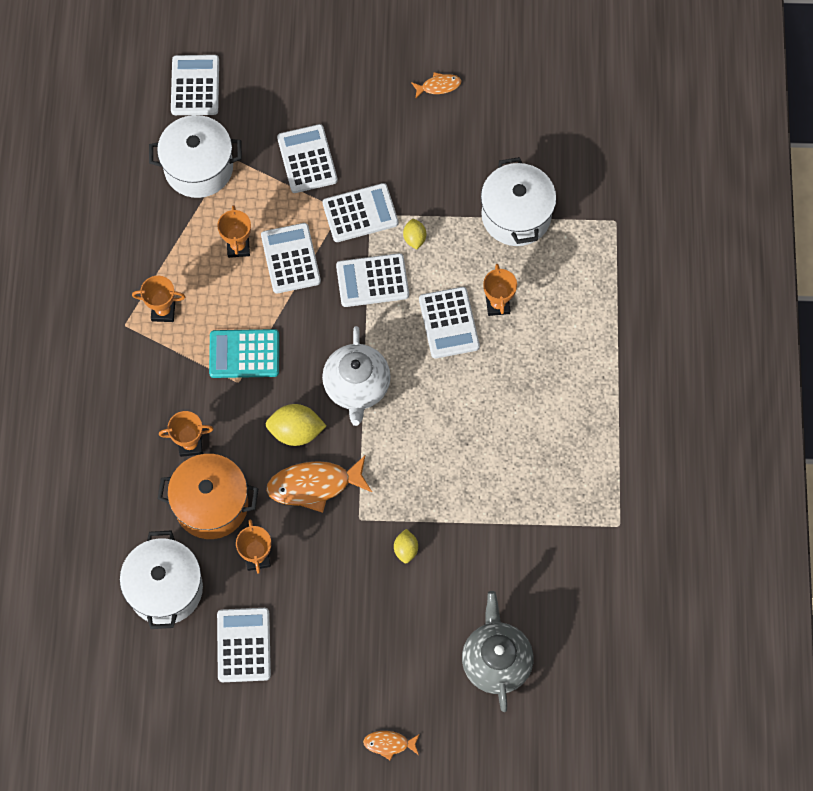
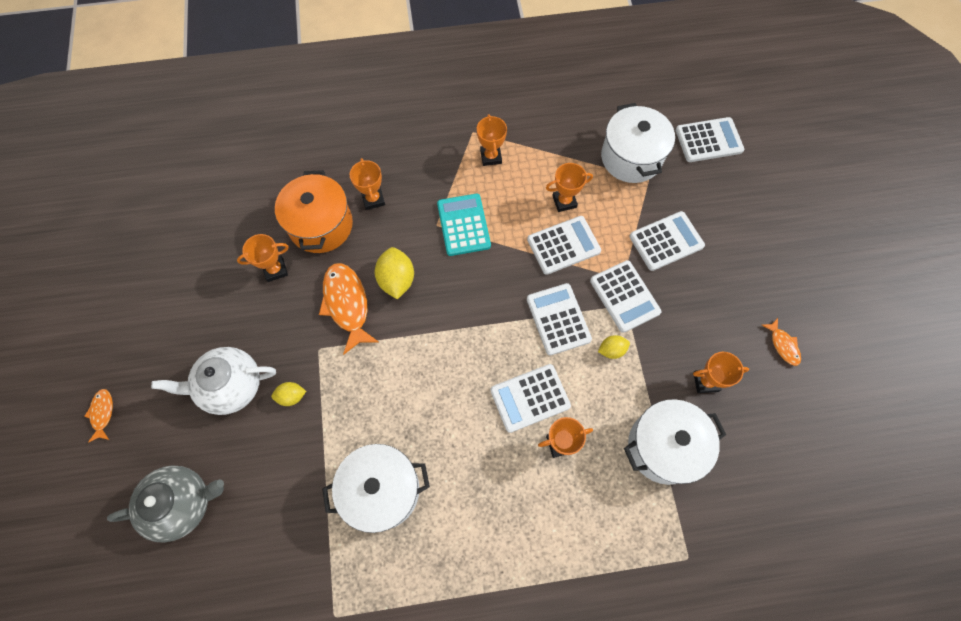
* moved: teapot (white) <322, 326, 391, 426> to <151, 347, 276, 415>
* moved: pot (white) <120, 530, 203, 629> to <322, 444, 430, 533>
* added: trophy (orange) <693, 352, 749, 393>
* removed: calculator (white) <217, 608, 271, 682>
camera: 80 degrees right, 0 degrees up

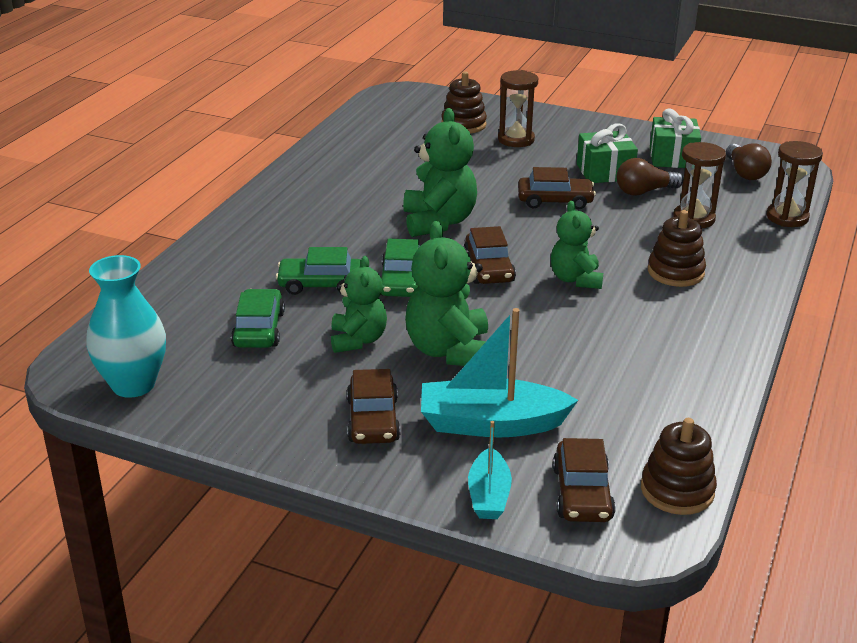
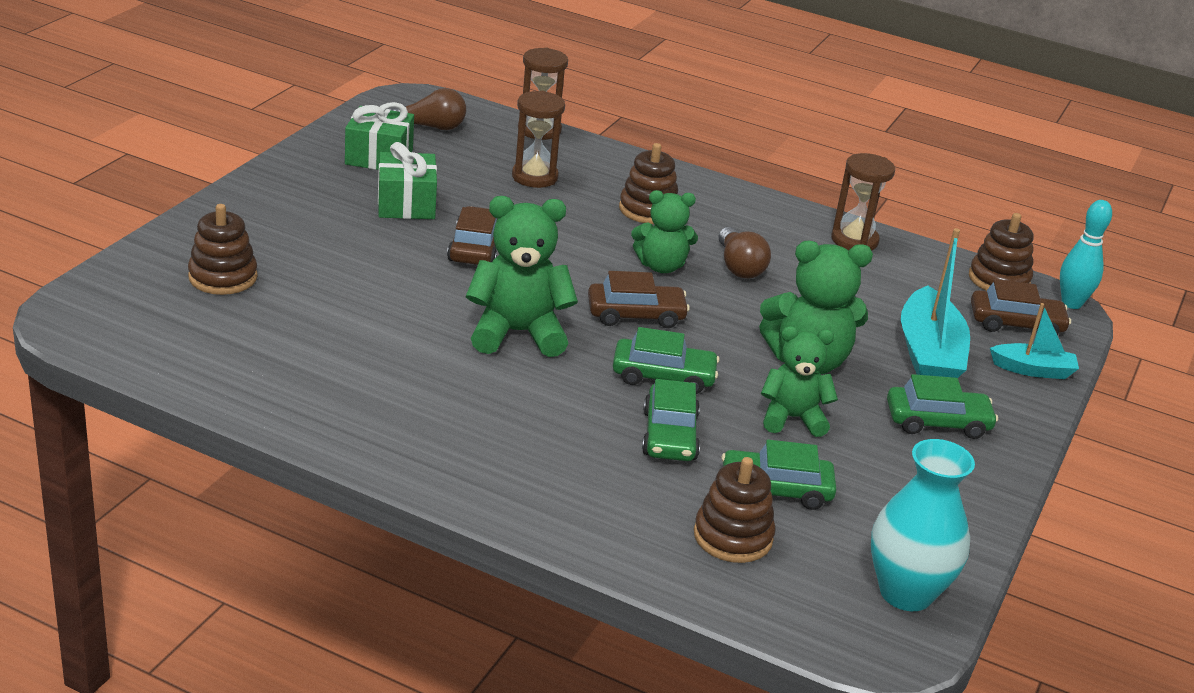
* added: stacking toy (brown) <694, 457, 775, 563>
* moved: light bulb (brown) <617, 158, 683, 196> to <719, 227, 771, 278>
* moved: hourglass (brown) <498, 70, 538, 147> to <831, 153, 895, 251>
* recoloured: car (brown) <347, 369, 400, 444> to car (green) <887, 374, 998, 439>
* added: bowling pin (turquoise) <1060, 200, 1112, 309>
camera: 90 degrees left, 0 degrees up

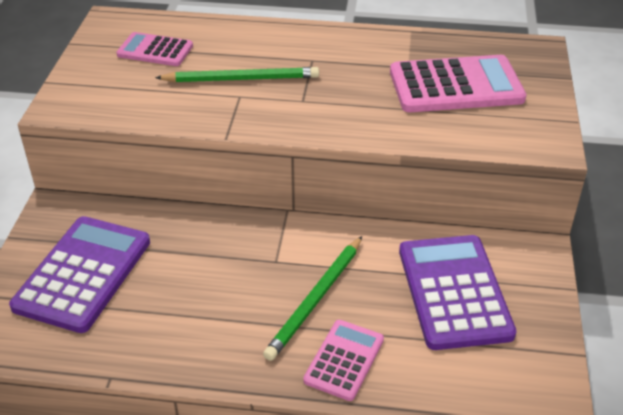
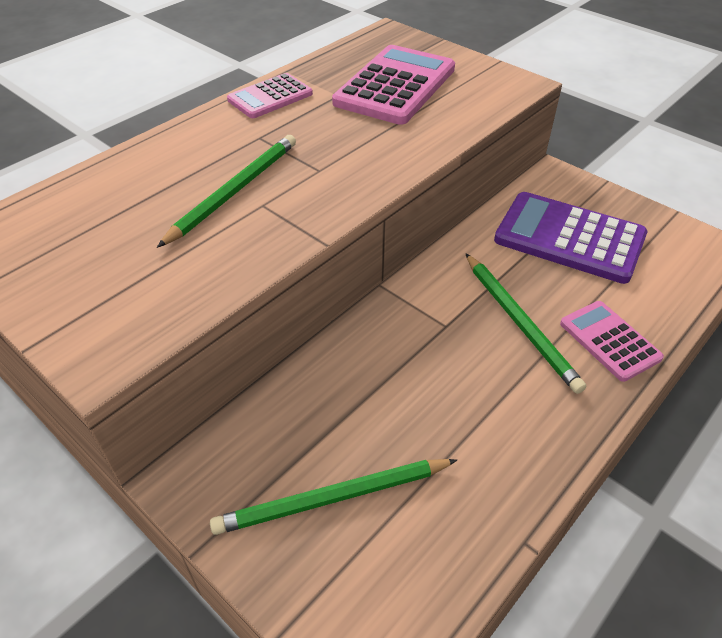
* replaced: calculator (purple) <9, 216, 150, 333> to pencil (green) <210, 459, 457, 535>
* moved: calculator (pink) <116, 32, 193, 66> to <227, 73, 313, 118>
camera: 55 degrees left, 5 degrees up

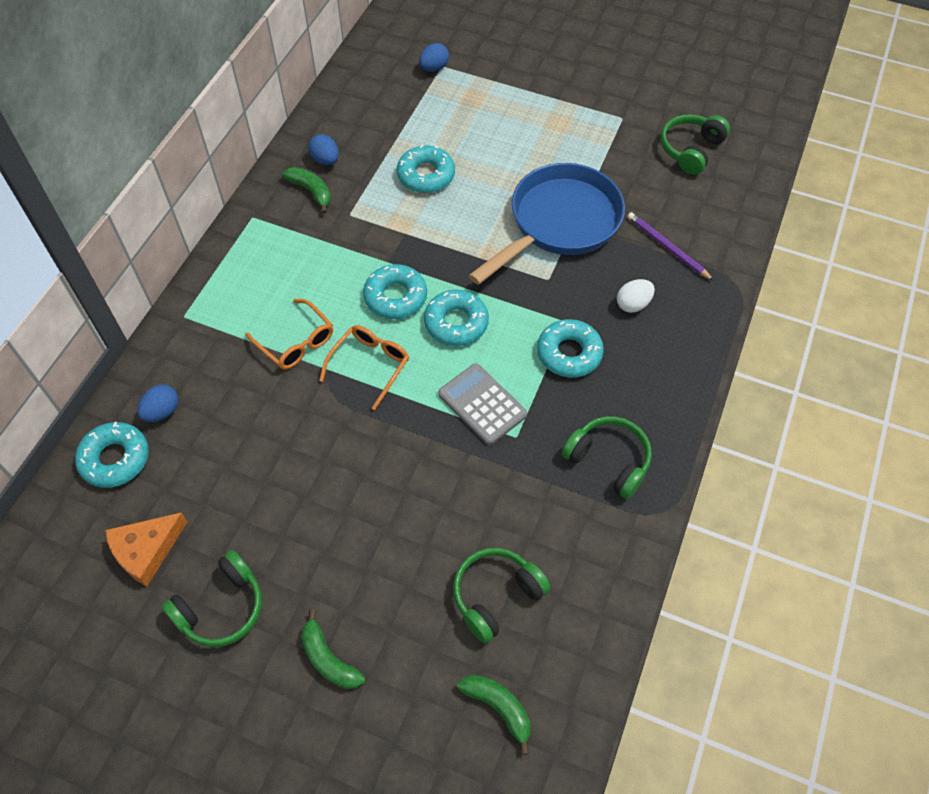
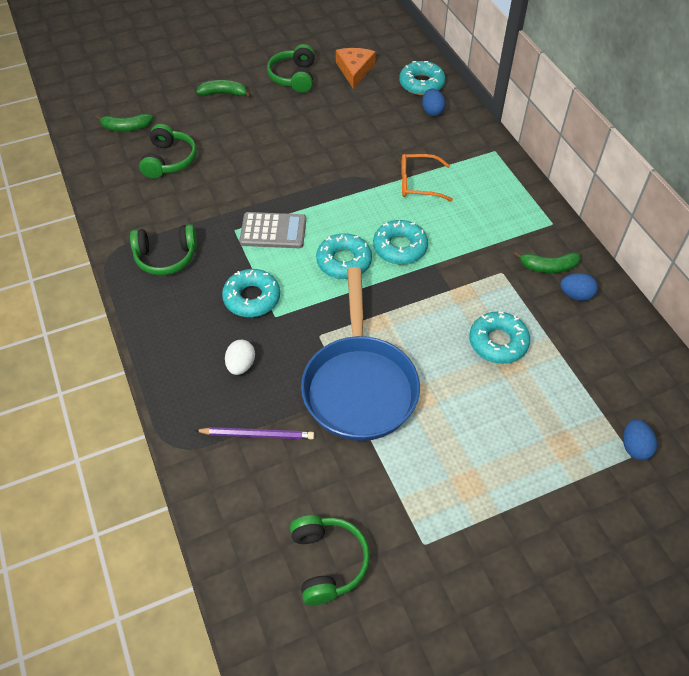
* removed: glasses (orange) <319, 325, 409, 410>
camera: 135 degrees right, 5 degrees down

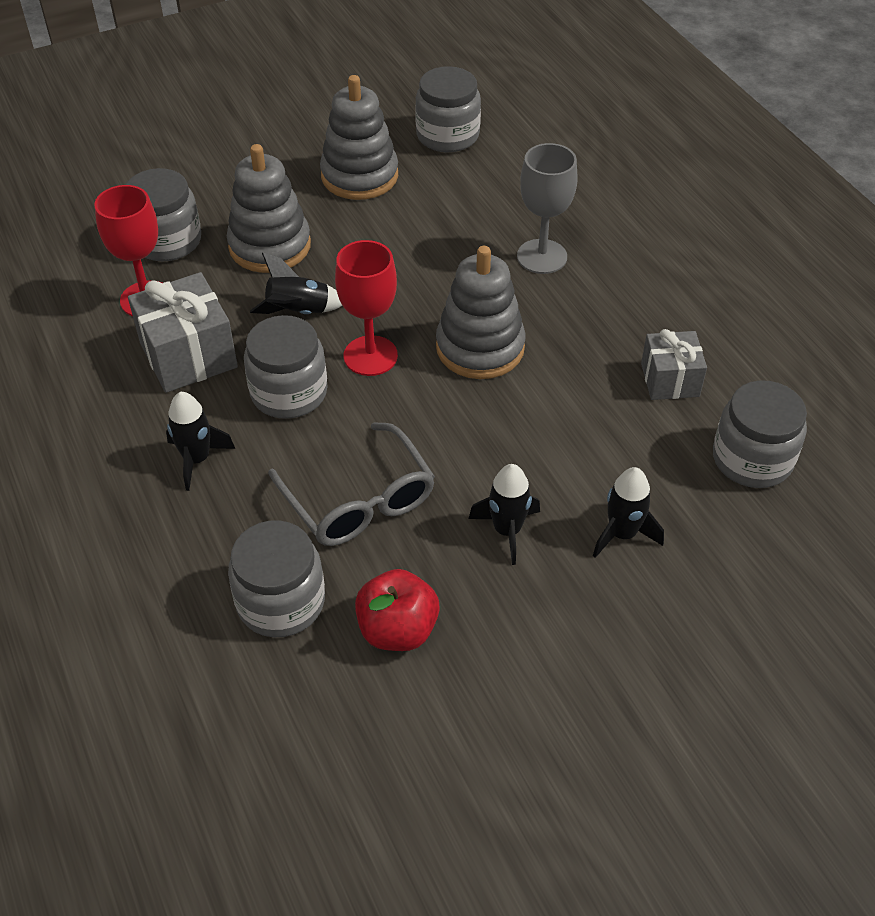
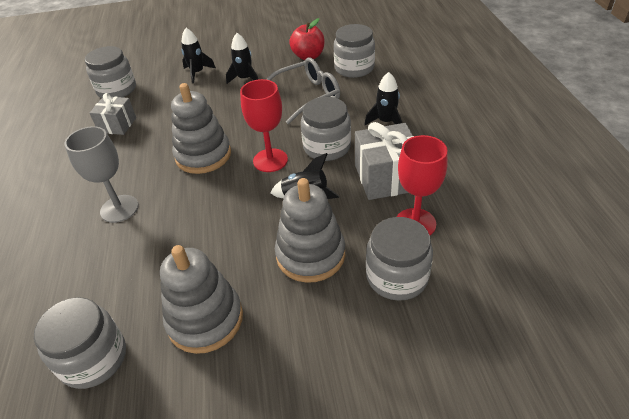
* turned: glasses (grey) <268, 422, 435, 546> = <266, 58, 340, 124> 75 degrees clockwise
camera: 160 degrees left, 5 degrees down

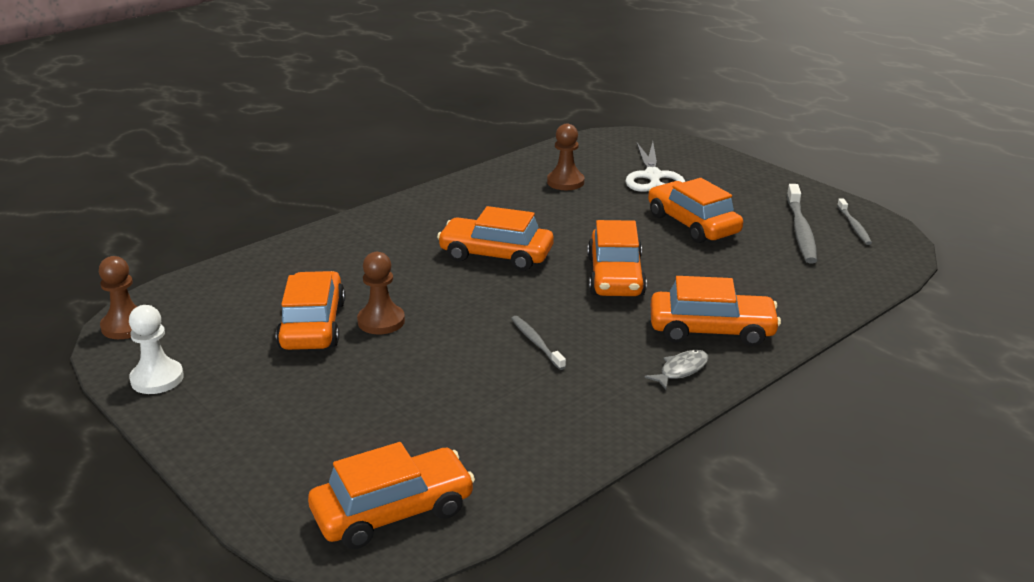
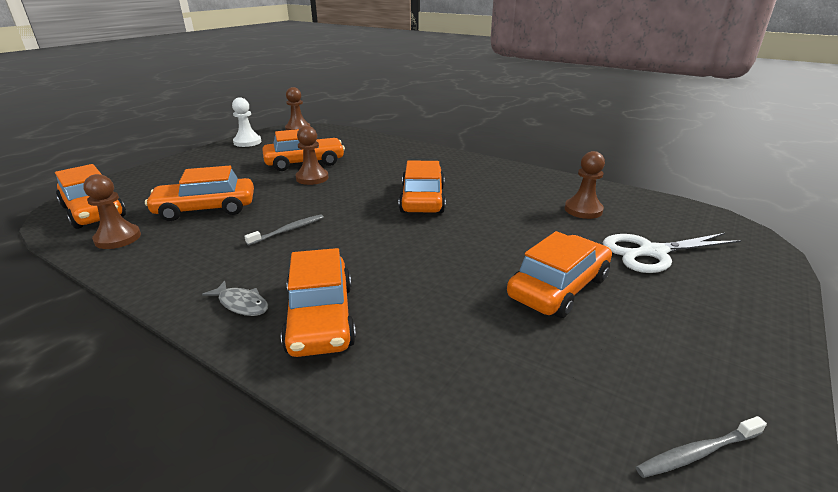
* added: pawn (brown) <83, 174, 141, 249>
* moved: car (orange) <587, 220, 647, 296> to <145, 166, 254, 221>
* removed: toothbrush (grey) <787, 184, 817, 264>
camera: 75 degrees right, 0 degrees up

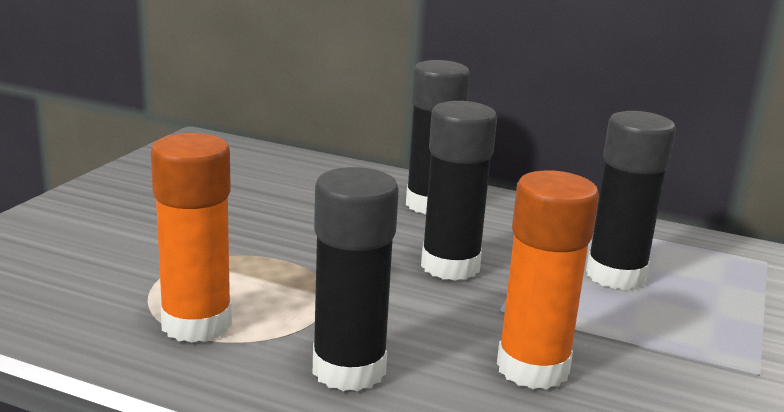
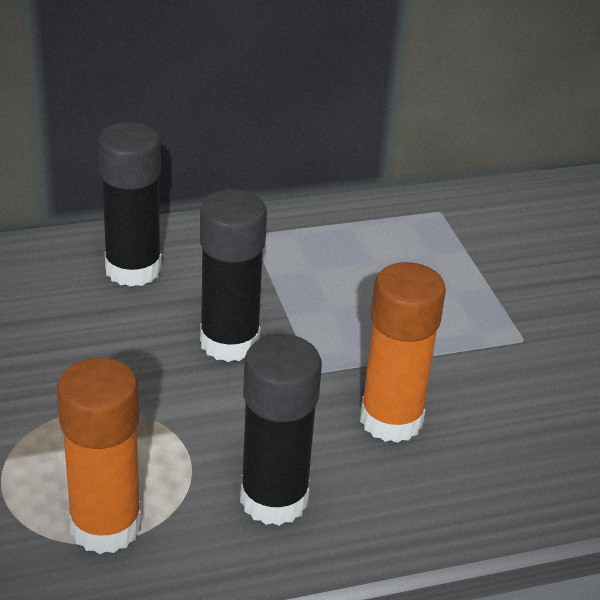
* removed: glue stick (black) <586, 111, 676, 290>
camera: 40 degrees left, 15 degrees up

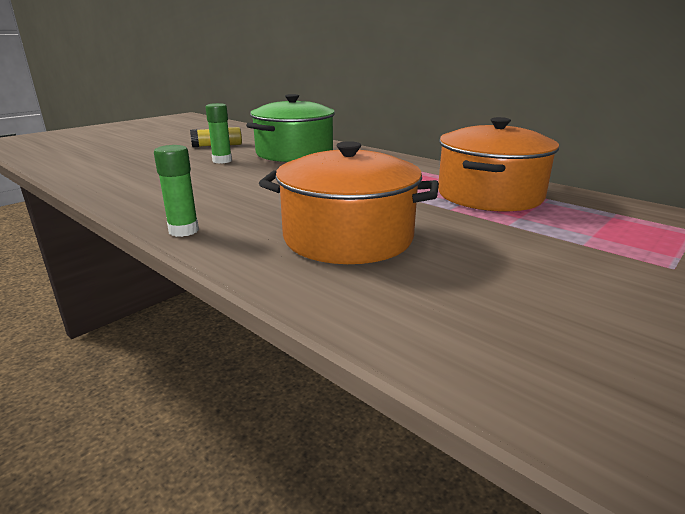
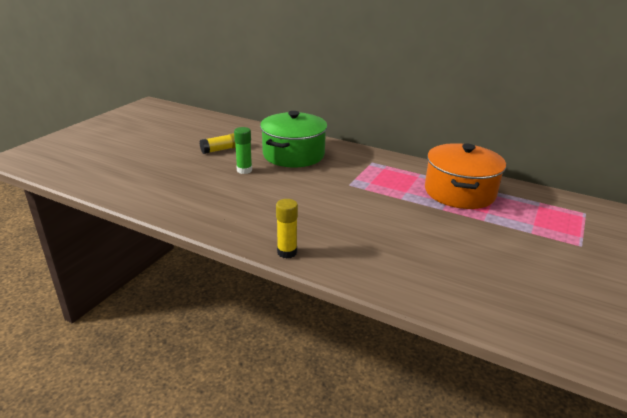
* recoloured: glue stick (green) <154, 145, 199, 237> to glue stick (yellow) <276, 199, 298, 258>
* removed: pot (orange) <259, 141, 439, 264>
camera: 15 degrees left, 5 degrees up

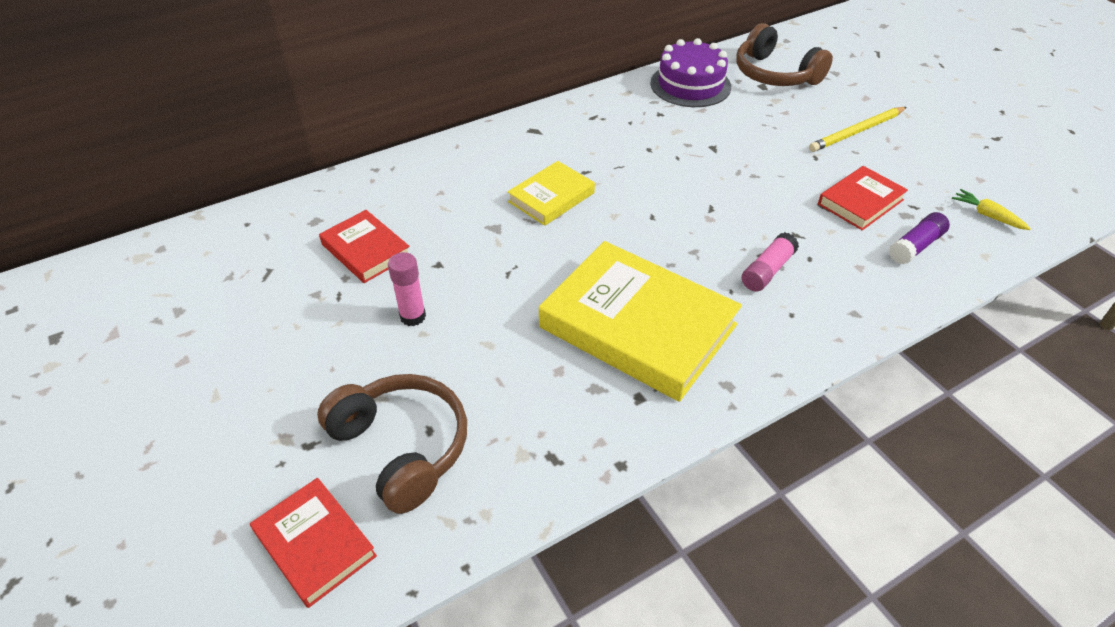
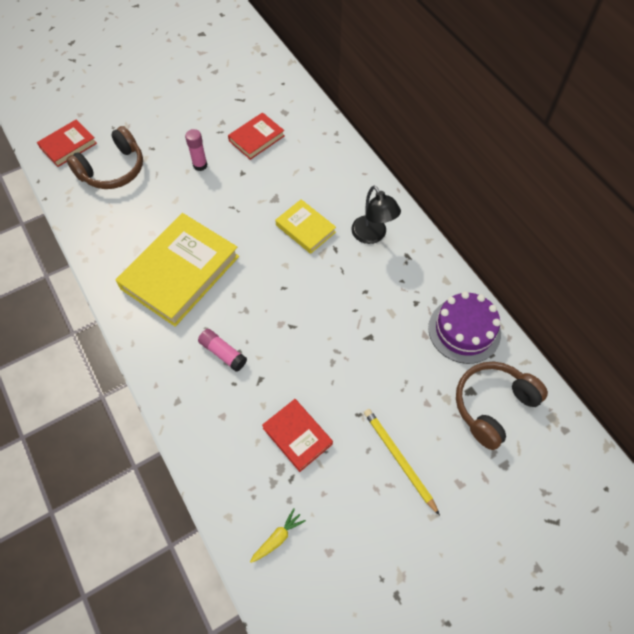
* added: lamp (black) <351, 185, 401, 244>
* removed: glue stick (purple) <889, 212, 950, 265>
camera: 90 degrees right, 15 degrees up

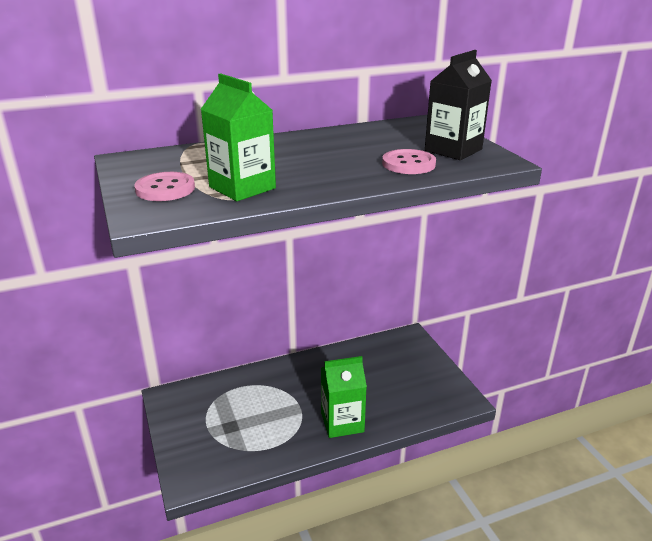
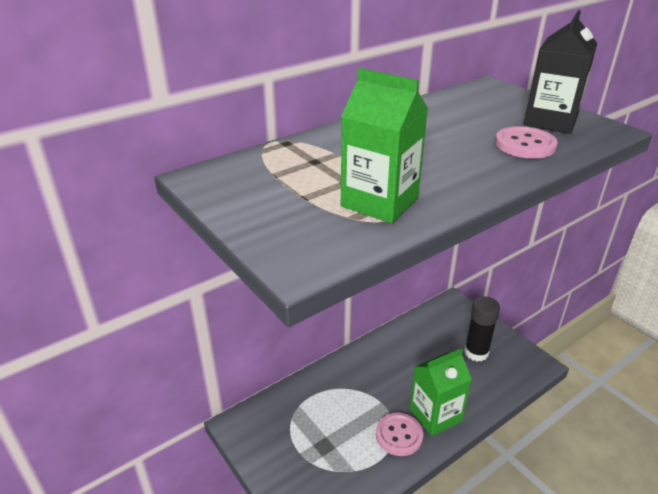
* moved: button (pink) <134, 172, 195, 201> to <376, 413, 423, 456>
* added: glue stick (black) <464, 296, 500, 362>
camera: 15 degrees left, 5 degrees up

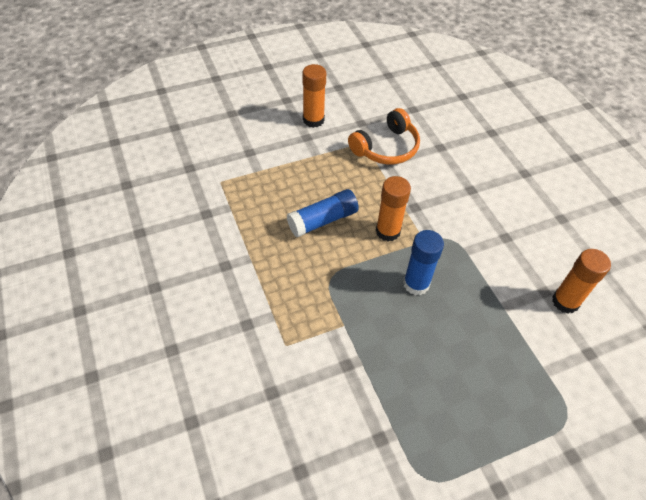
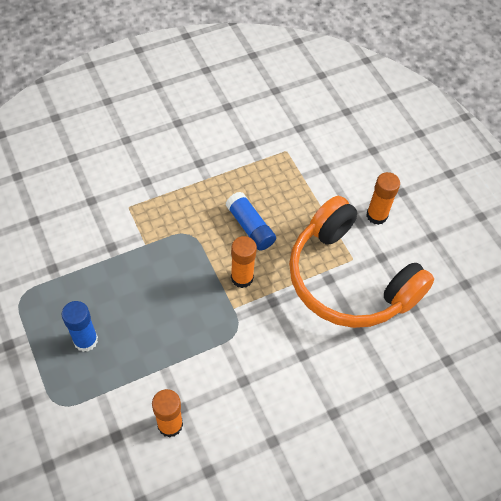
* moved: glue stick (blue) <403, 230, 444, 295> to <61, 301, 98, 352>
* resized: headphones (orange) <348, 108, 420, 164> = <289, 196, 434, 328> x1.94
camera: 85 degrees right, 5 degrees up

